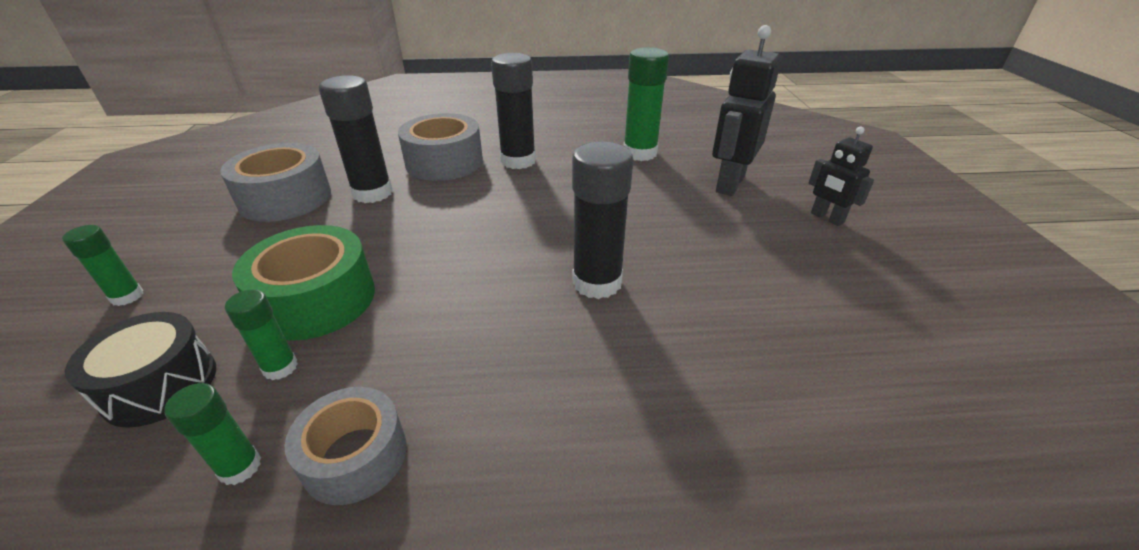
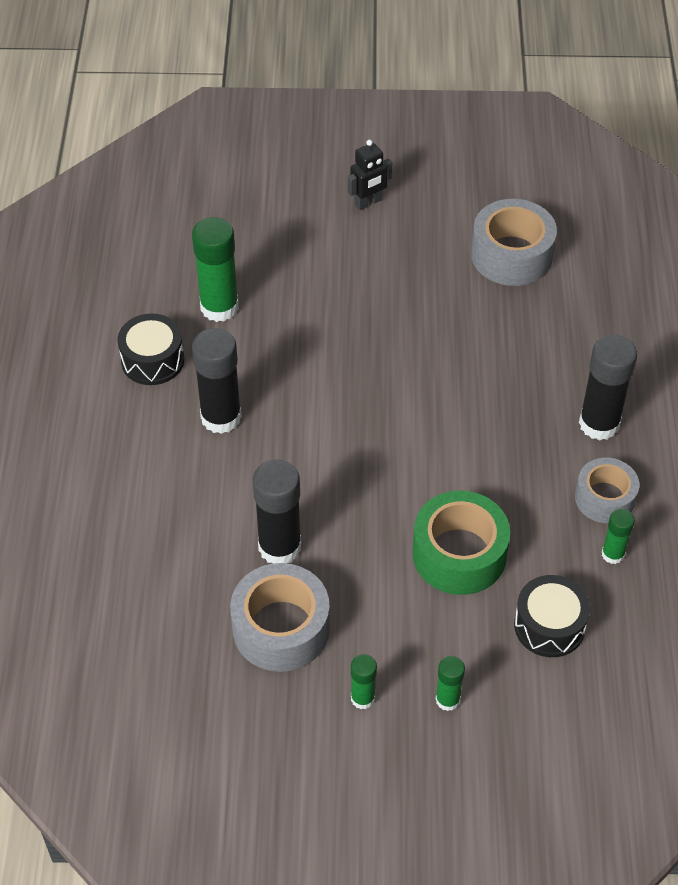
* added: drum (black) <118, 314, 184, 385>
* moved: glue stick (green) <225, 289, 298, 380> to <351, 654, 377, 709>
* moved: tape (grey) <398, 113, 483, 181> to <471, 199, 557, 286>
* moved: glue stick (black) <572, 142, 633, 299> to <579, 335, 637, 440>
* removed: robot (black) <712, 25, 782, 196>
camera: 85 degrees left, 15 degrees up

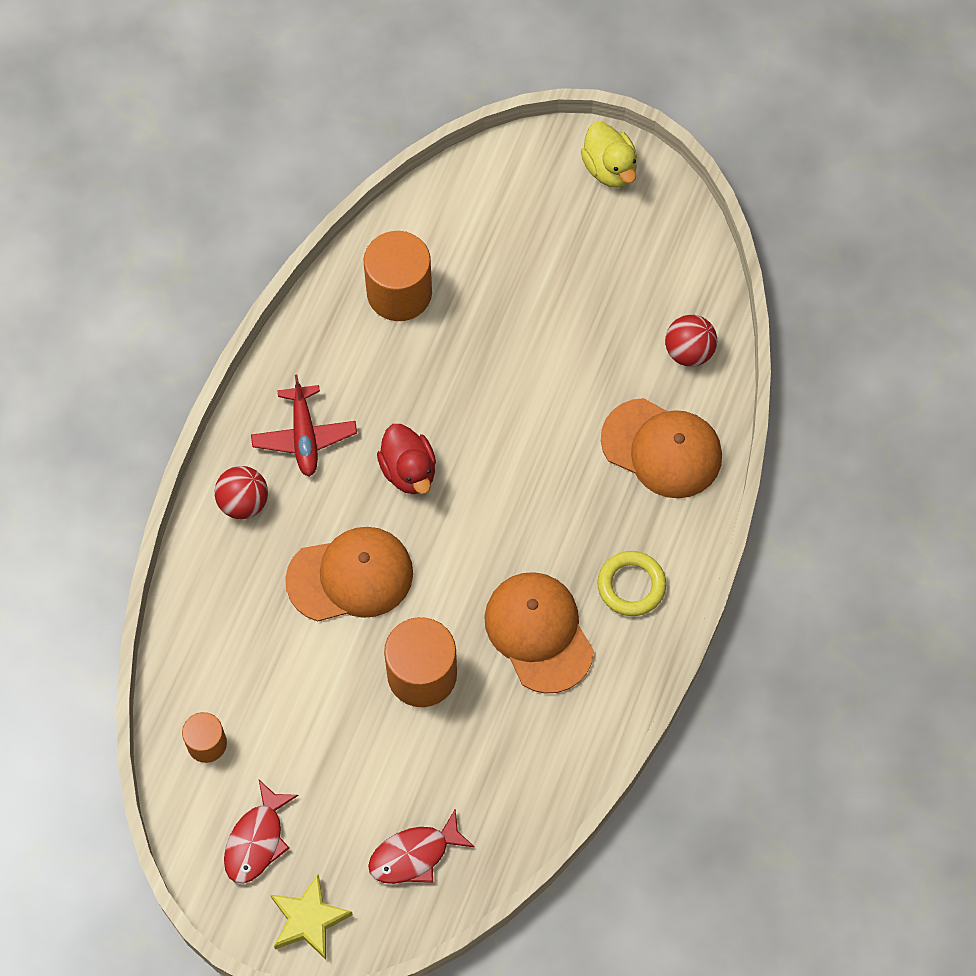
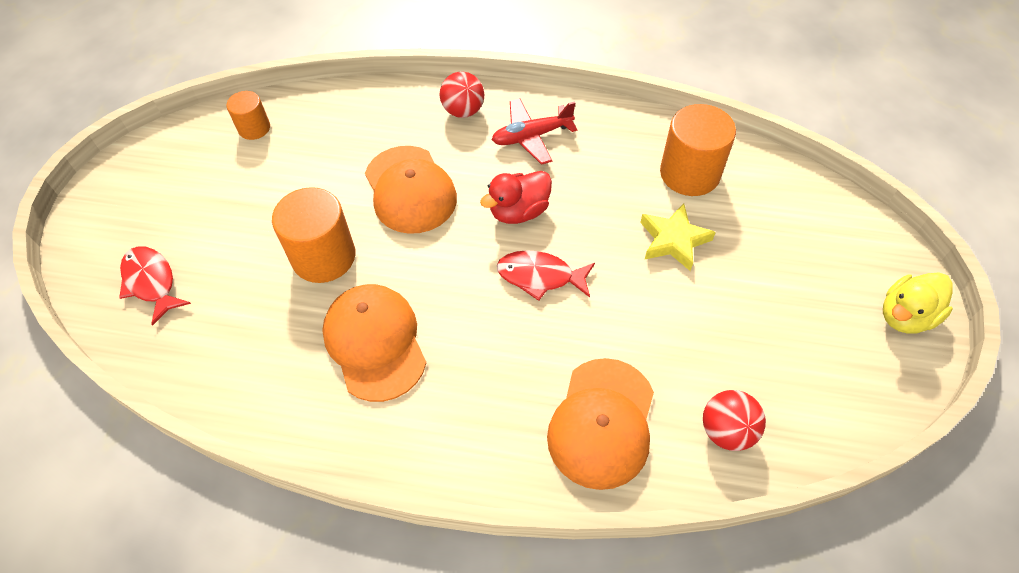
* turned: cap (orange) <484, 572, 594, 694> = <322, 284, 426, 402> 75 degrees counterclockwise
* moved: fish (red) <224, 780, 299, 884> to <497, 250, 595, 301>
* moved: star (yellow) <270, 874, 353, 960> to <640, 203, 716, 271>
* removed: ring (yellow) <597, 551, 666, 616>
camera: 80 degrees right, 10 degrees down

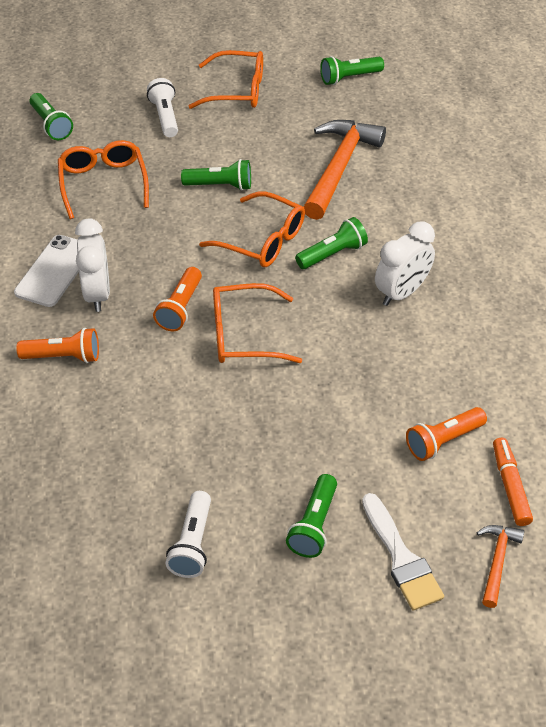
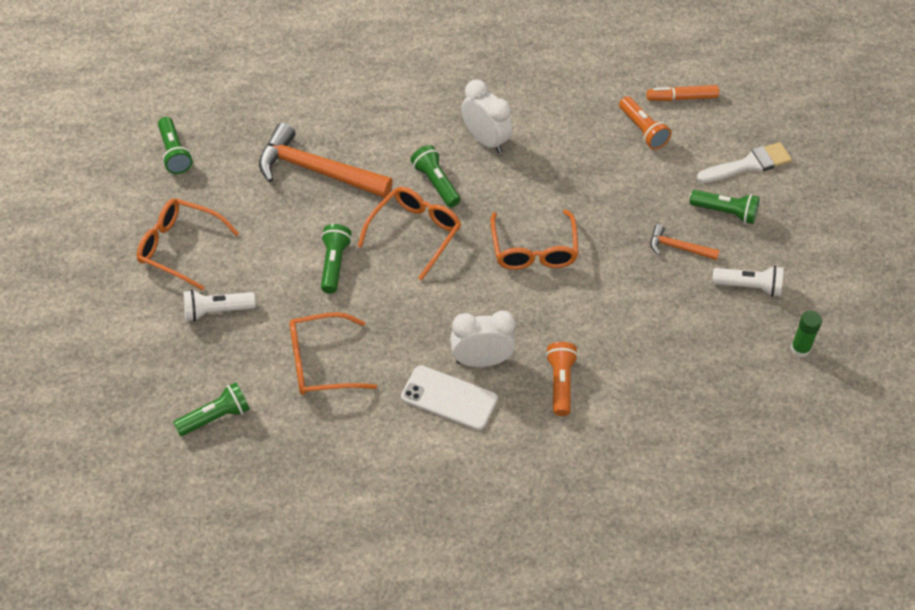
* turned: glasses (orange) <189, 50, 263, 109> = <137, 199, 239, 291> 75 degrees counterclockwise
* moved: hammer (orange) <476, 525, 524, 608> to <651, 224, 720, 260>
* added: glue stick (green) <791, 310, 822, 357>
* removed: flashlight (orange) <153, 267, 202, 331>
camera: 90 degrees left, 5 degrees up

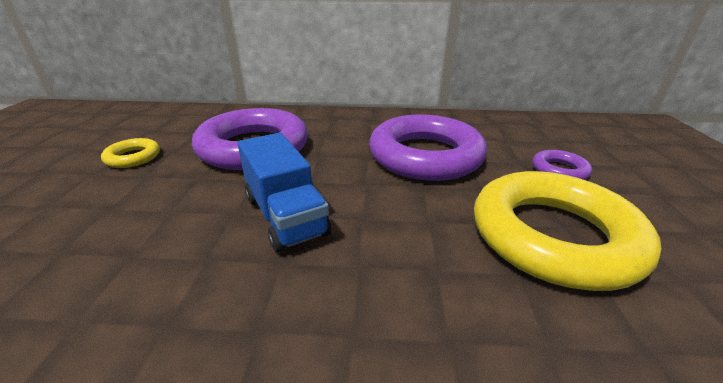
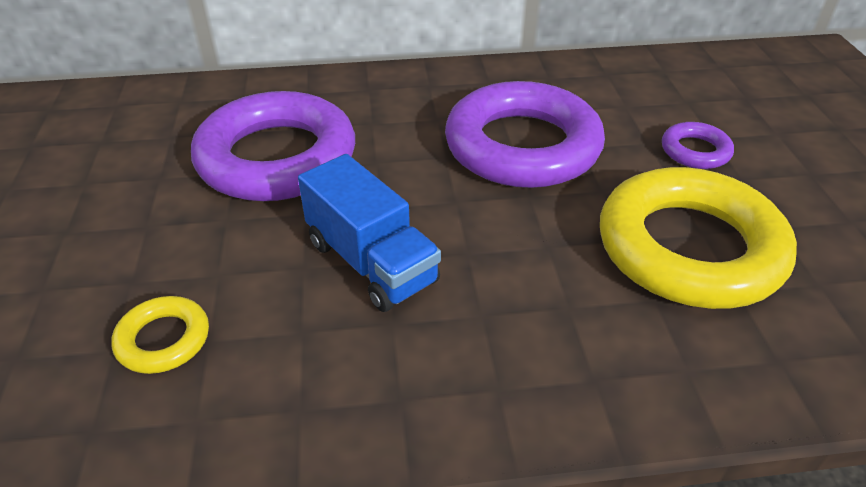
* moved: ring (yellow) <101, 138, 160, 168> to <111, 296, 209, 374>
camera: 10 degrees left, 10 degrees up

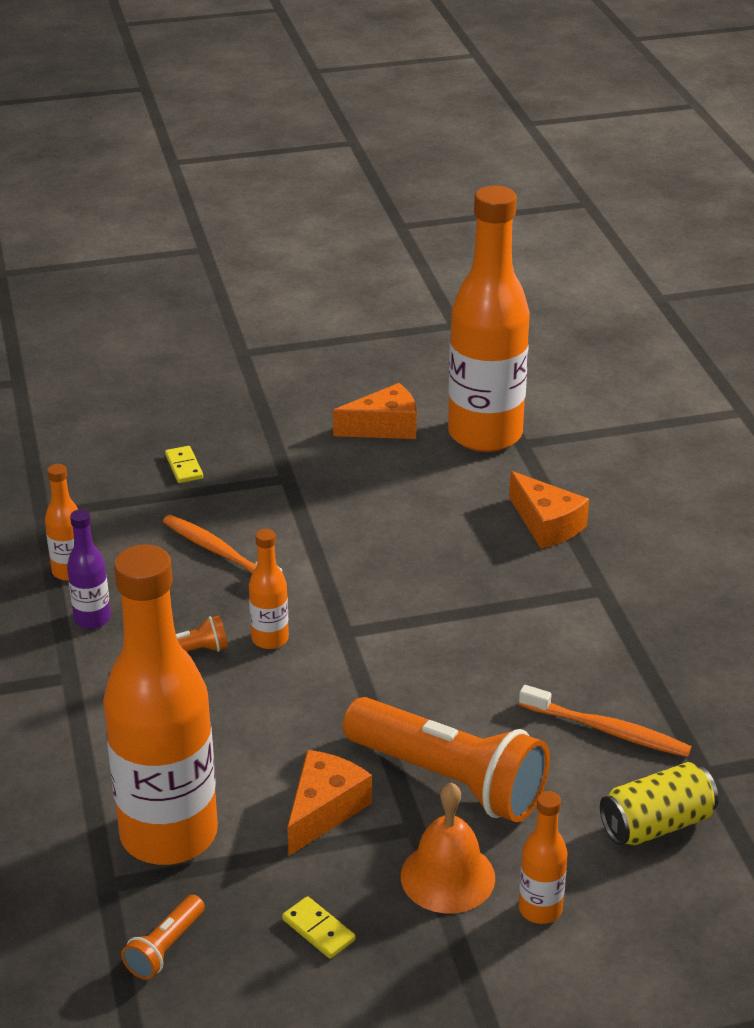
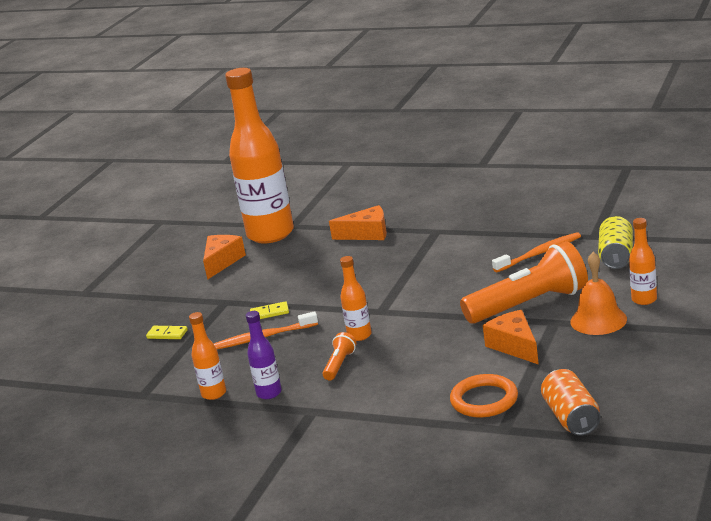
* moved: domino (yellow) <282, 896, 355, 959> to <250, 301, 289, 319>
* replaced: bottle (orange) <103, 544, 218, 865> to ring (orange) <450, 374, 518, 417>
* replaced: flashlight (orange) <121, 895, 205, 980> to can (orange) <541, 369, 600, 436>
camera: 50 degrees left, 10 degrees down

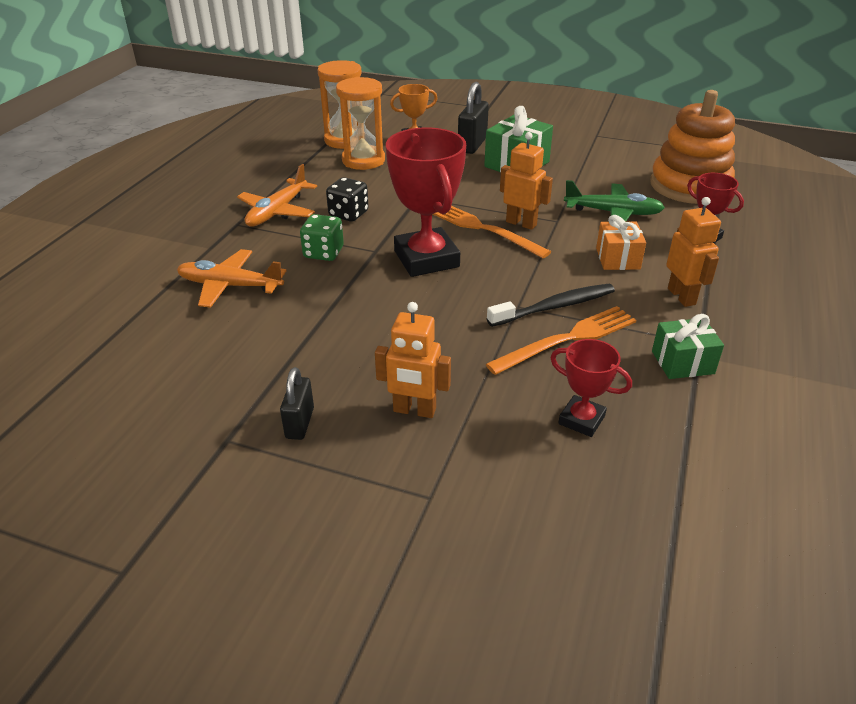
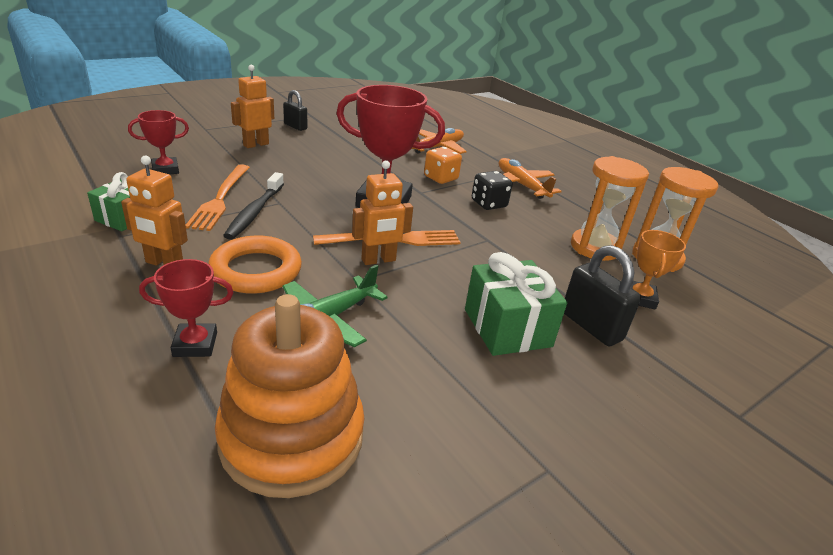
* replaced: gift (orange) <596, 215, 646, 270> to ring (orange) <208, 235, 302, 294>
* recoloured: dice (green) <300, 214, 344, 261> to dice (orange) <424, 147, 462, 184>
camera: 120 degrees right, 5 degrees down

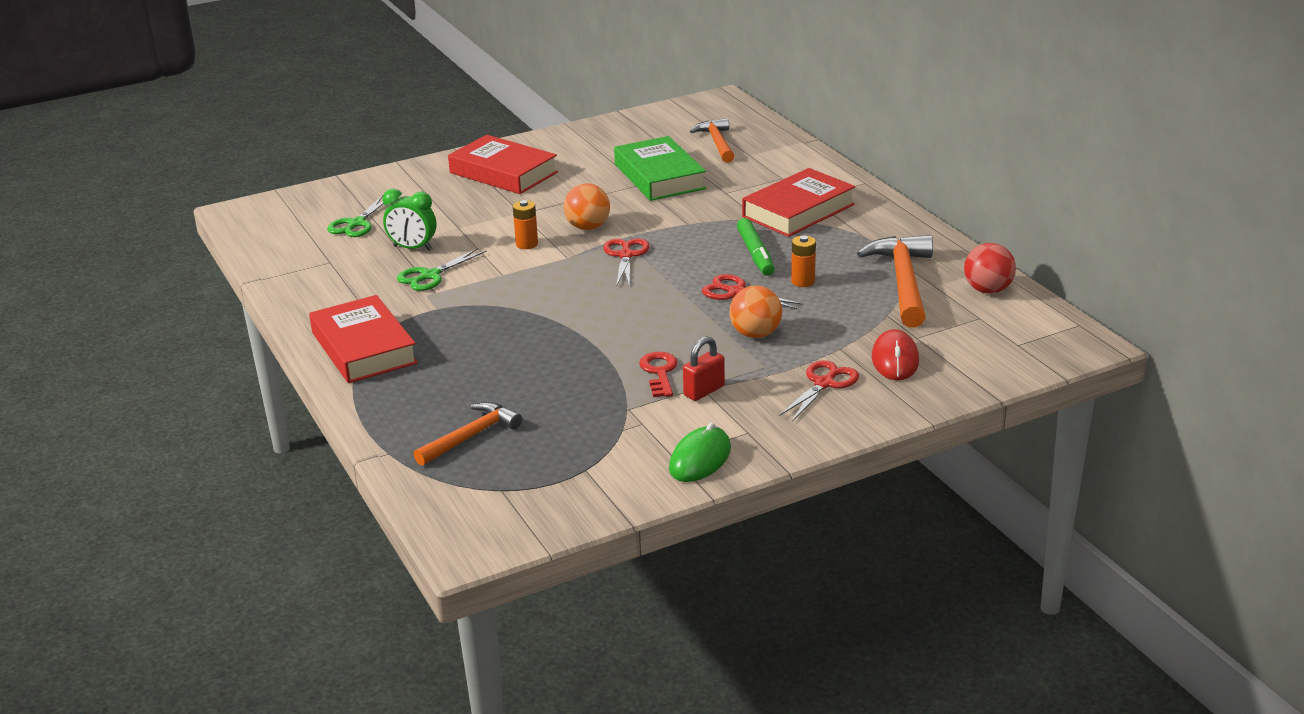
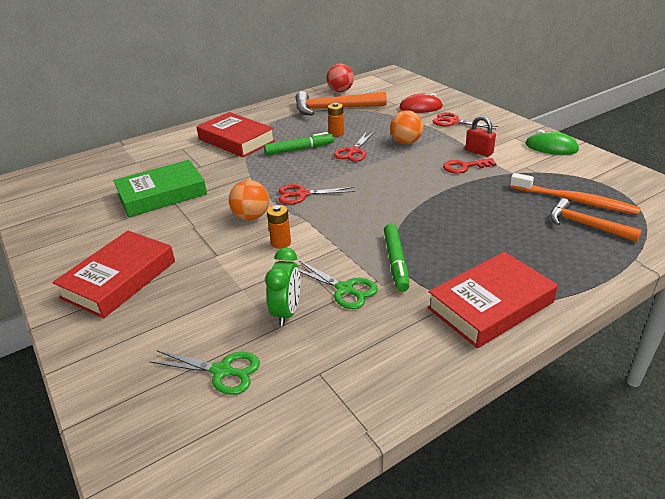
* added: marker (green) <384, 224, 410, 292>
* added: toothbrush (orange) <510, 173, 641, 214>
* removed: hammer (orange) <690, 118, 734, 163>
camera: 95 degrees left, 5 degrees up

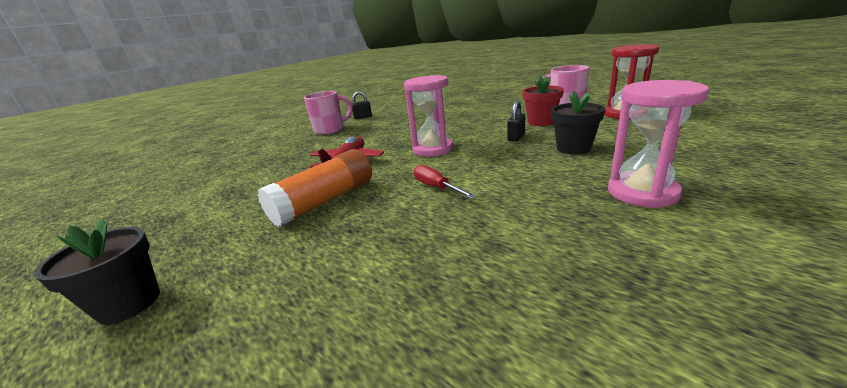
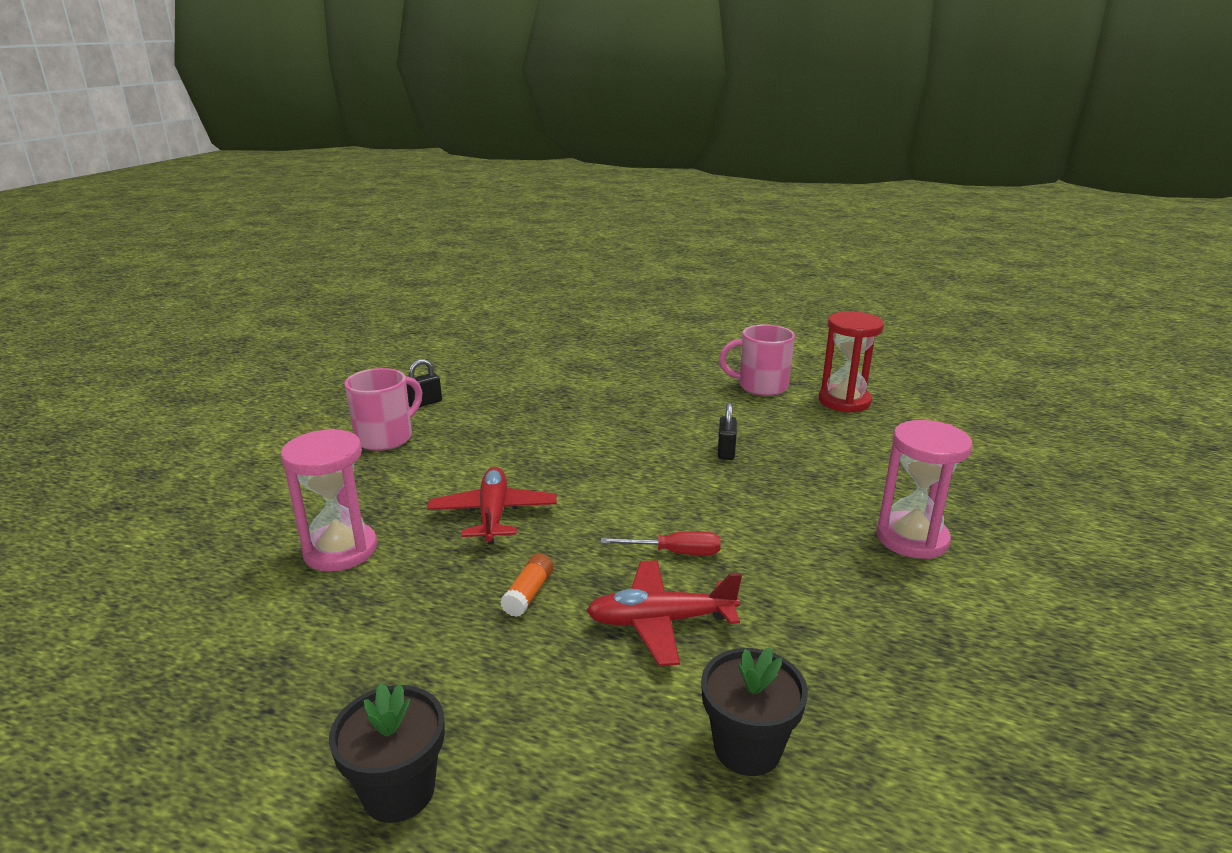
* moved: hourglass (pink) <404, 75, 453, 157> to <281, 429, 377, 572>
* resized: glue stick (orange) <257, 149, 372, 227> = <500, 553, 554, 617> x0.46
* added: plane (red) <586, 560, 742, 666>
* turned: screwdriver (red) <414, 165, 476, 199> = <601, 531, 721, 555> 150 degrees clockwise
* moved: flower pot (black) <551, 91, 605, 154> to <701, 647, 808, 776>
* removed: flower pot (red) <522, 75, 564, 126>
camera: 25 degrees left, 0 degrees up

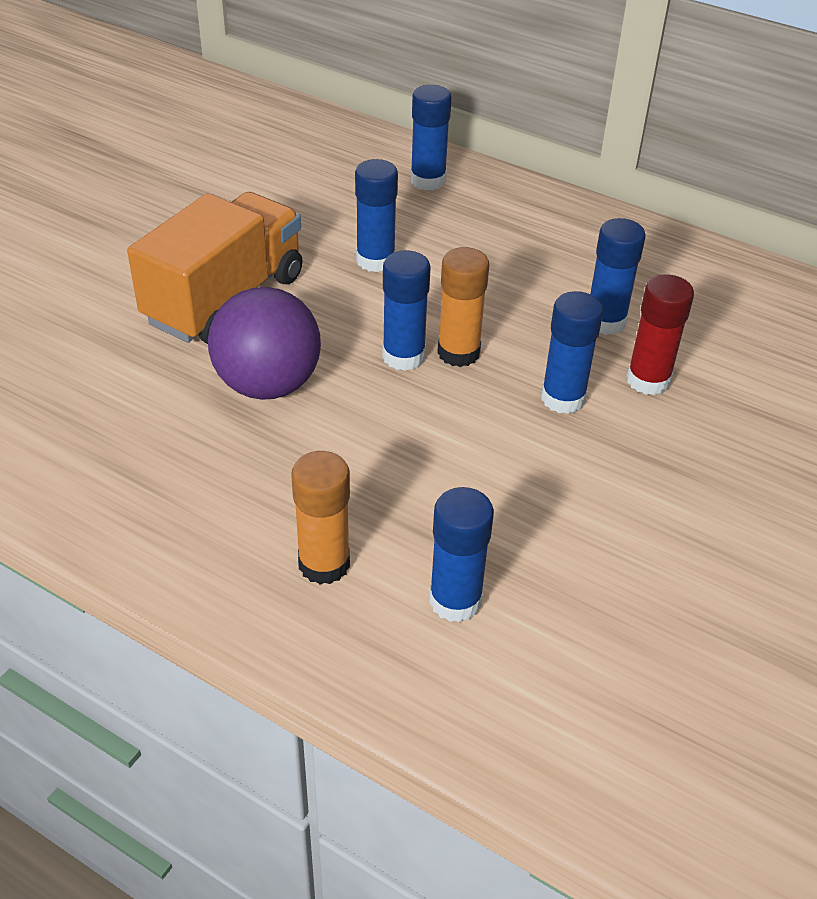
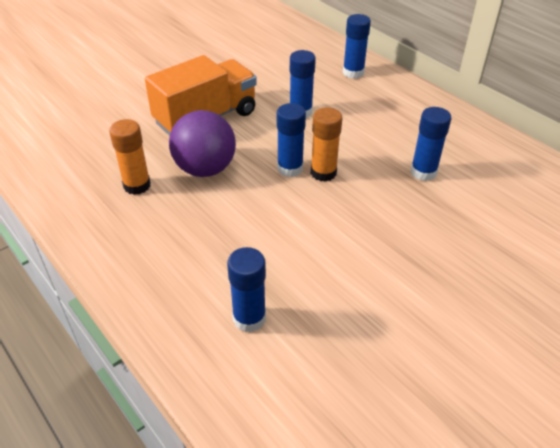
* moved: glue stick (orange) <291, 451, 350, 584> to <109, 119, 151, 195>
* removed: glue stick (blue) <541, 291, 603, 414>
* removed: glue stick (red) <626, 274, 694, 395>
camera: 20 degrees right, 0 degrees up

